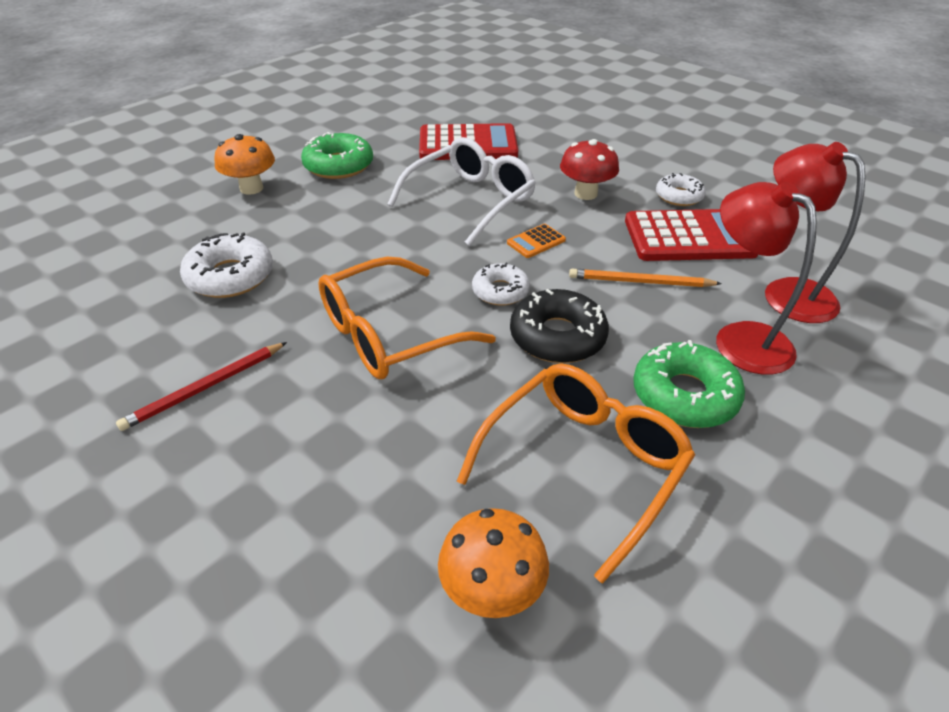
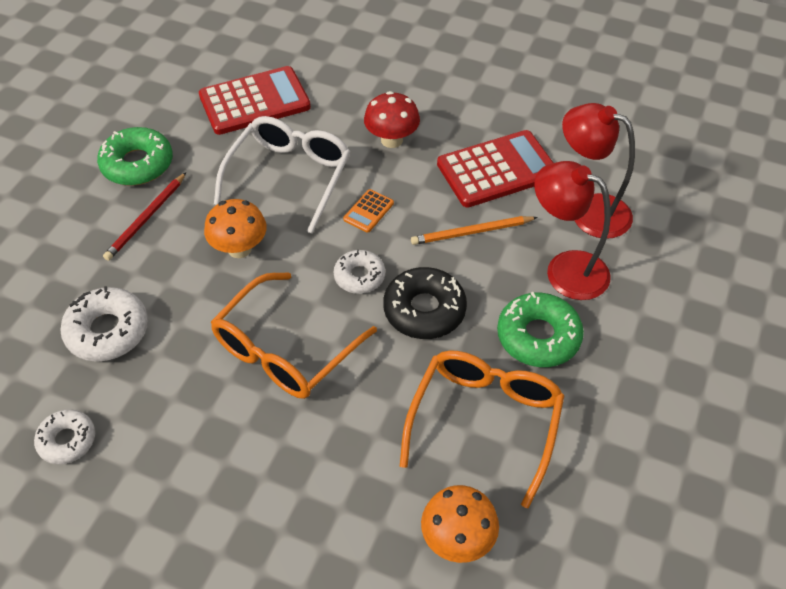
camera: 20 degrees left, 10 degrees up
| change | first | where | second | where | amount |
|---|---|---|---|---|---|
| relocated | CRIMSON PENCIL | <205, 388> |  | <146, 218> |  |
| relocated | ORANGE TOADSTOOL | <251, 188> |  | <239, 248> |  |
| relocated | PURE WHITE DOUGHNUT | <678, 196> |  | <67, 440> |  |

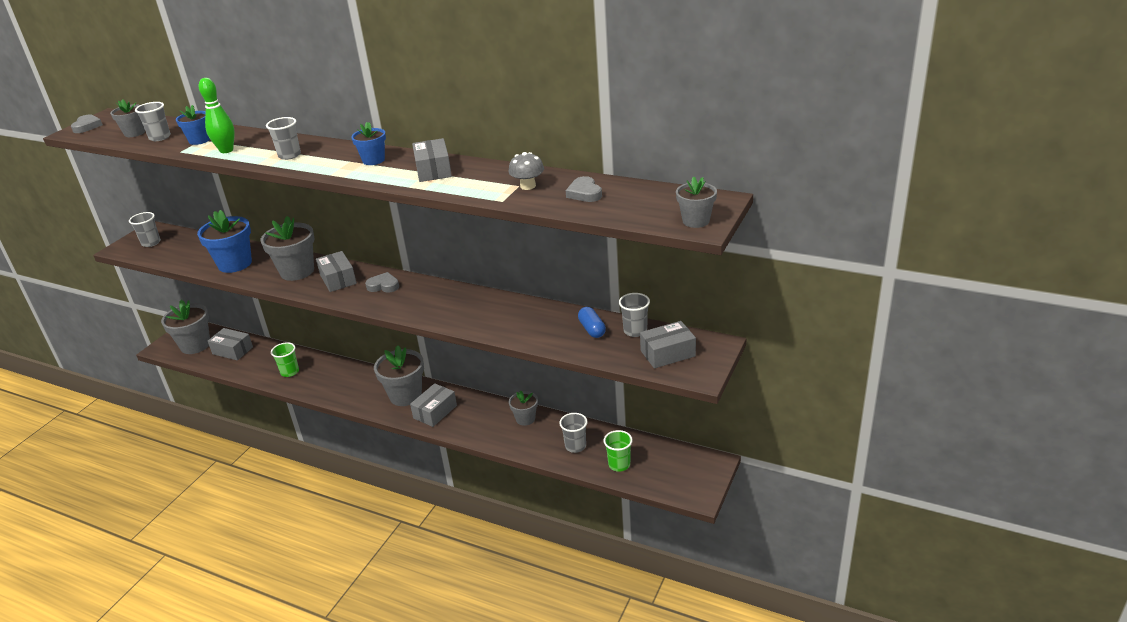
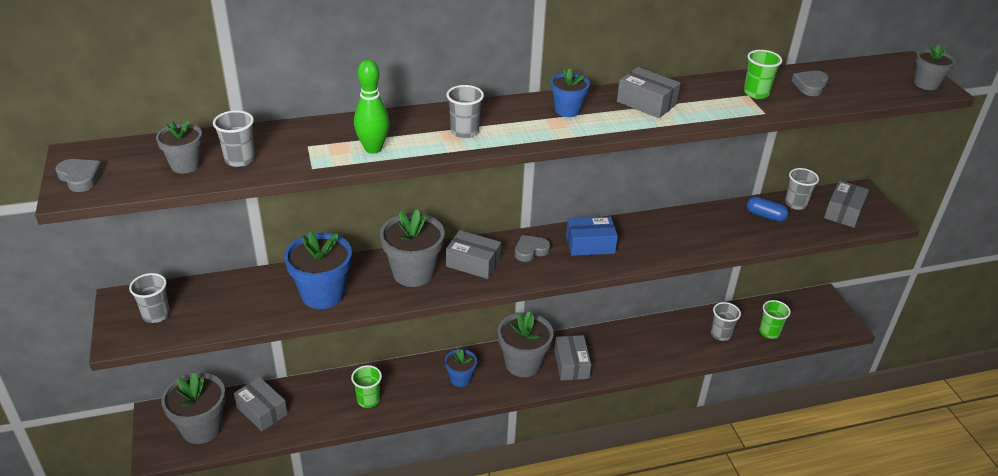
camera: 45 degrees left, 5 degrees up
| change | first | where | second | where | amount |
|---|---|---|---|---|---|
| relocated | COBALT FLOWER POT | <199, 140> |  | <460, 378> |  |
| spun | ASH-GREY PACKAGE | <232, 350> |  | <262, 411> | 60 degrees clockwise |
| exchanged | ASH-GREY TOADSTOOL | <528, 186> | EMERALD BEAKER | <756, 93> |  |
| missing | ASH-GREY FLOWER POT | <525, 419> |  |  |  |
| spun | ASH-GREY HEART SHAPE | <584, 193> |  | <810, 86> | 90 degrees clockwise |
| appeared |  |  | COBALT PACKAGE | <590, 244> |  |

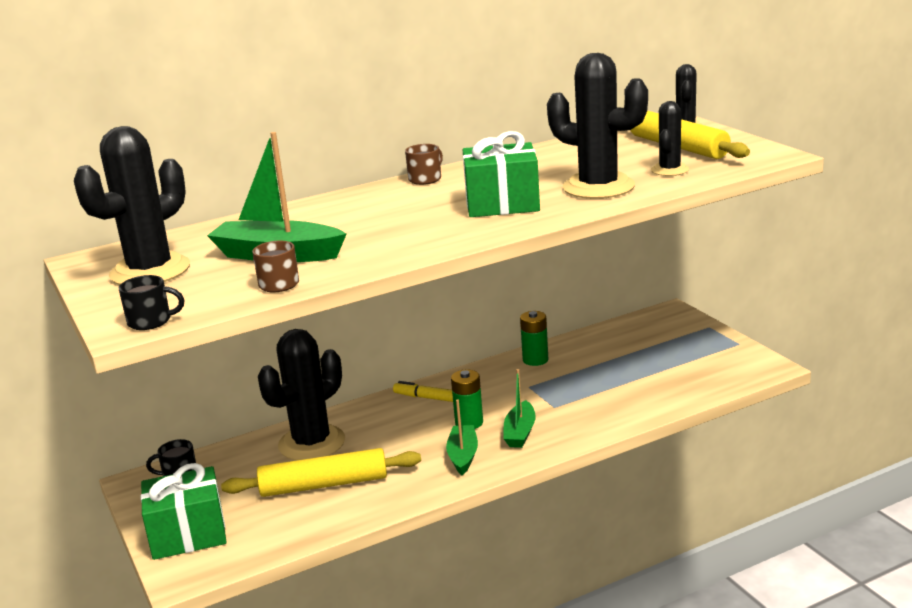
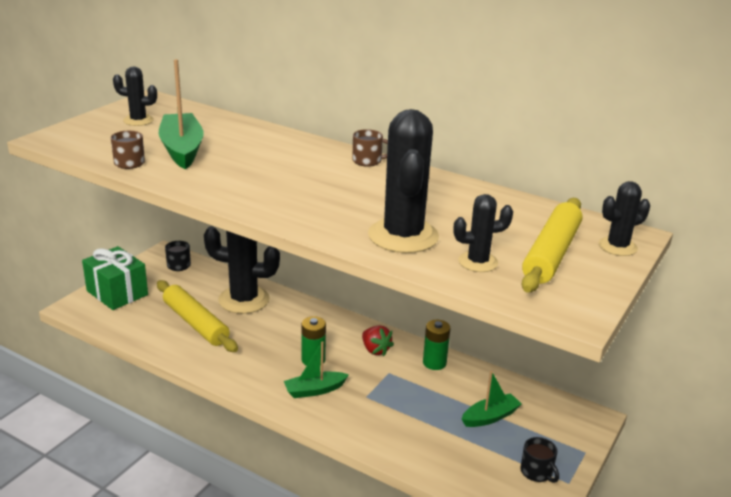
camera: 55 degrees right, 5 degrees up
| change | first | where | second | where | amount |
|---|---|---|---|---|---|
| size | EBONY CACTUS | <150, 271> |  | <138, 120> | x0.54 |
| relocated | EBONY MUG | <151, 321> |  | <537, 472> |  |
| missing | GOLDEN MARKER | <428, 398> |  |  |  |
| relocated | EMERALD BOAT | <463, 456> |  | <490, 417> |  |
| missing | EMERALD WRAPPED GIFT | <502, 204> |  |  |  |
| appeared |  |  | CRIMSON TOY STRAWBERRY | <375, 350> |  |

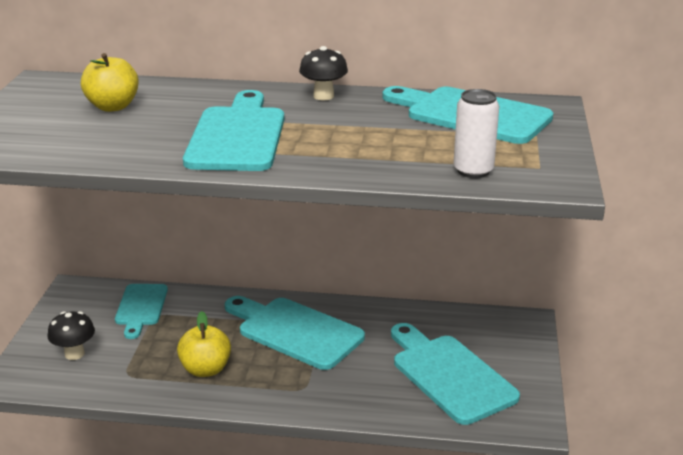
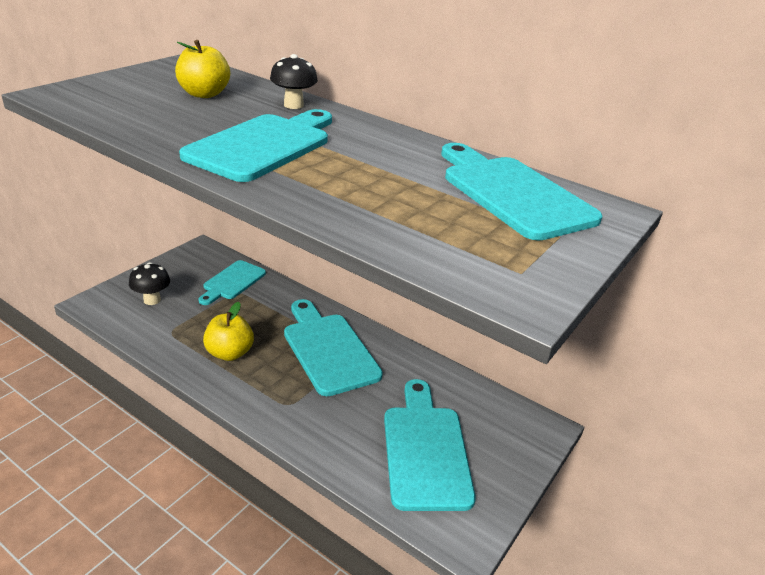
camera: 25 degrees right, 5 degrees up
| change | first | where | second | where | amount |
|---|---|---|---|---|---|
| relocated | EBONY TOADSTOOL | <323, 96> |  | <293, 105> |  |
| missing | PURE WHITE CAN | <473, 171> |  |  |  |

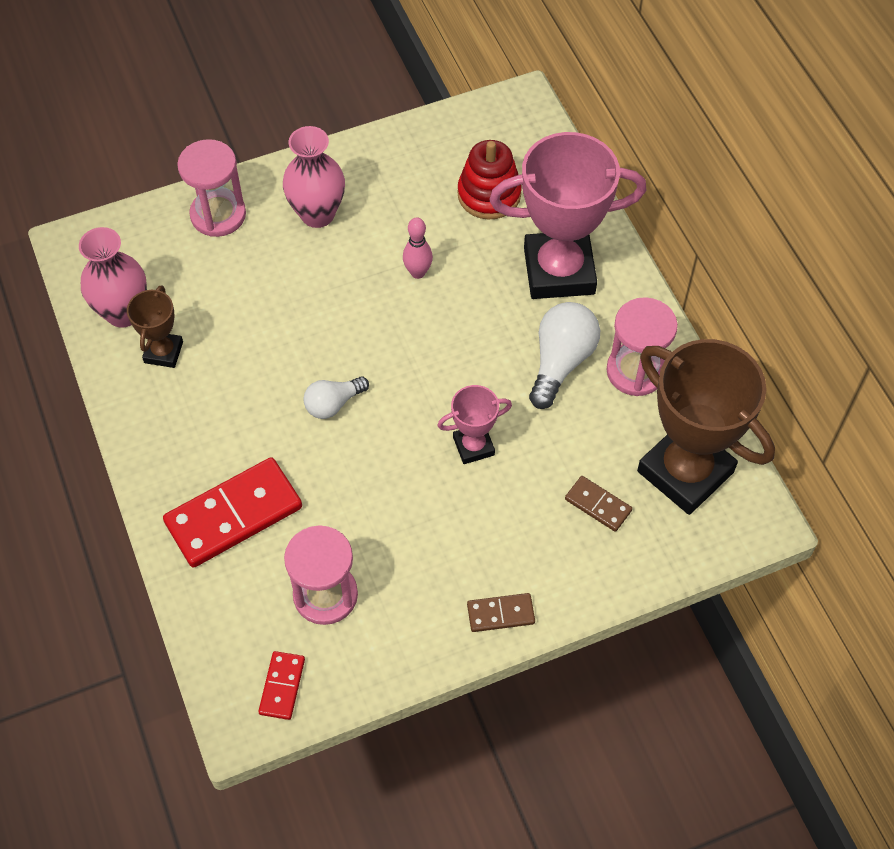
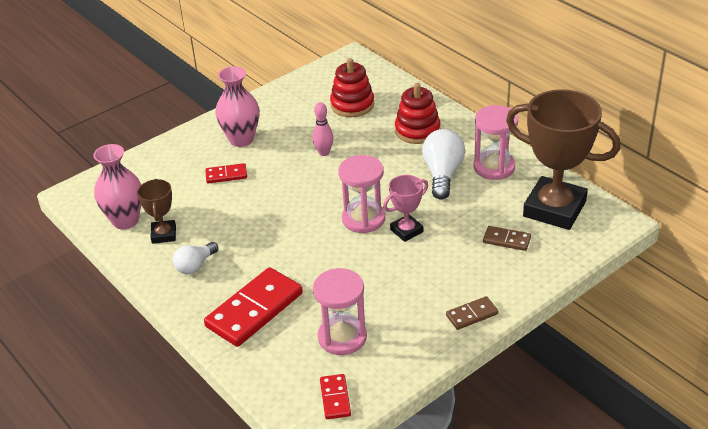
camera: 15 degrees left, 20 degrees down
| change | first | where | second | where | amount |
|---|---|---|---|---|---|
| relocated | ROSY HOURGLASS | <218, 215> |  | <363, 219> |  |
| relocated | PURE WHITE LIGHT BULB | <333, 404> |  | <195, 265> |  |
| exchanged | ROSY TROPHY | <559, 271> | CRIMSON STACKING RINGS | <417, 130> |  |
| appeared |  |  | CRIMSON DOMINO | <226, 175> |  |

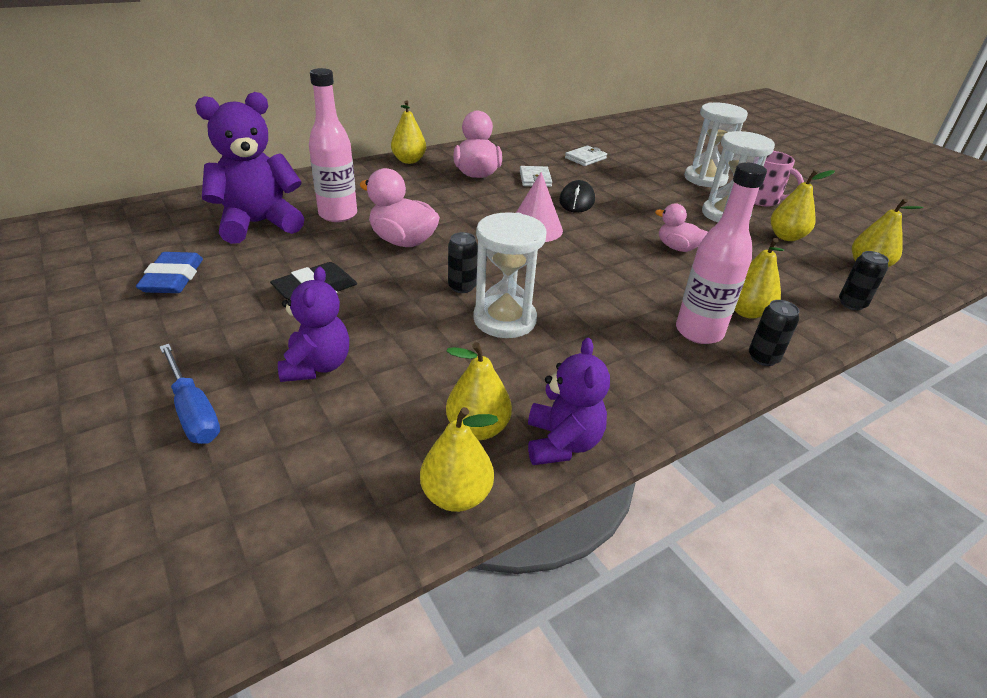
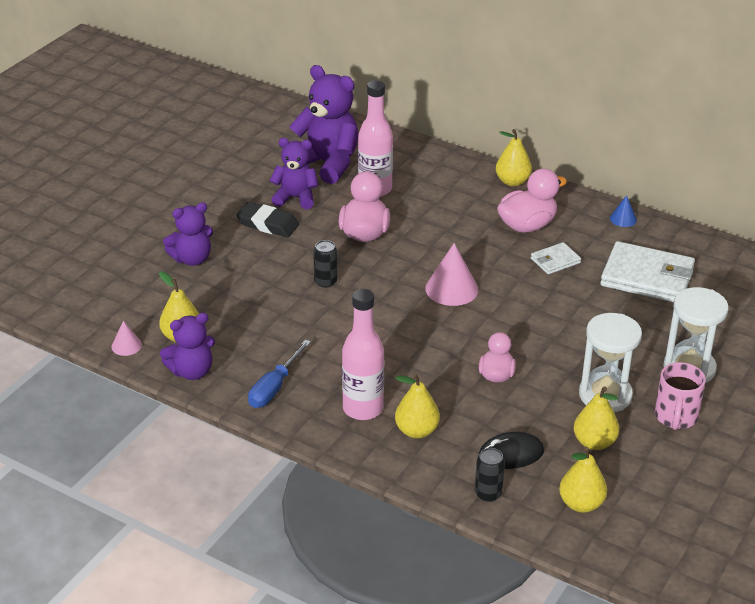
camera: 65 degrees right, 0 degrees up
| change | first | where | second | where | amount |
|---|---|---|---|---|---|
| missing | COBALT ERASER | <173, 278> |  |  |  |
| relocated | COBALT FLAT SCREWDRIVER | <193, 411> |  | <274, 387> |  |
| exchanged | GOLDEN PEAR FRUIT | <456, 495> | ROSY SOLID CONE | <126, 345> |  |
| missing | PURE WHITE HOURGLASS | <504, 319> |  |  |  |
| relocated | EBONY COMPUTER MOUSE | <576, 200> |  | <511, 454> |  |
| size | PURE WHITE WALLET | <585, 158> |  | <647, 277> | x2.00 |
| missing | EBONY CAN | <763, 358> |  |  |  |
| appeared |  |  | VIOLET TEDDY | <295, 198> |  |
| appeared |  |  | COBALT SOLID CONE | <623, 219> |  |

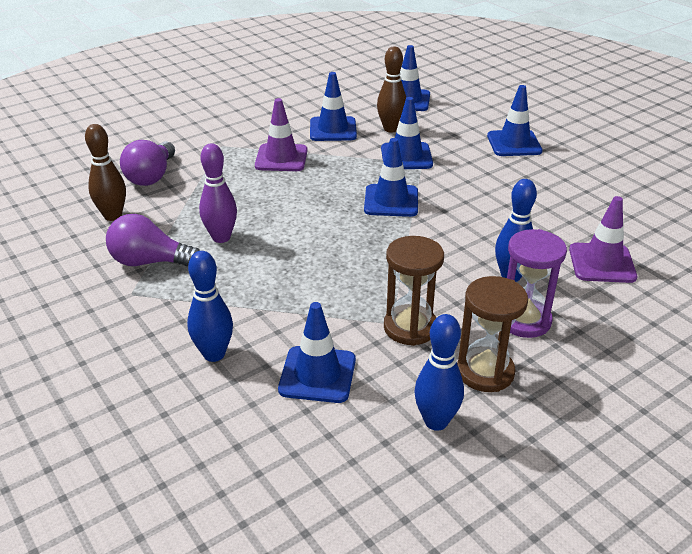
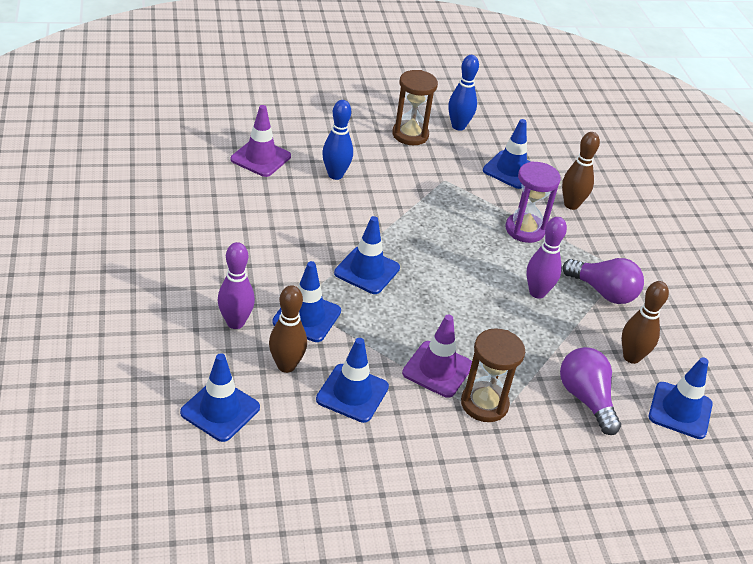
camera: 160 degrees left, 5 degrees up
| change | first | where | second | where | amount |
|---|---|---|---|---|---|
| spun | VIOLET LIGHT BULB | <151, 176> |  | <586, 399> | 60 degrees counterclockwise |
| colour | COBALT TENPIN | <214, 354> | DARK BROWN TENPIN | <571, 205> |  |
| relocated | DARK BROWN HOURGLASS | <410, 327> |  | <484, 404> |  |
| relocated | COBALT TRAFFIC CONE | <514, 143> |  | <680, 410> |  |
| relocated | VIOLET HOURGLASS | <524, 320> |  | <525, 230> |  |
| appeared |  |  | VIOLET TENPIN | <235, 322> |  |

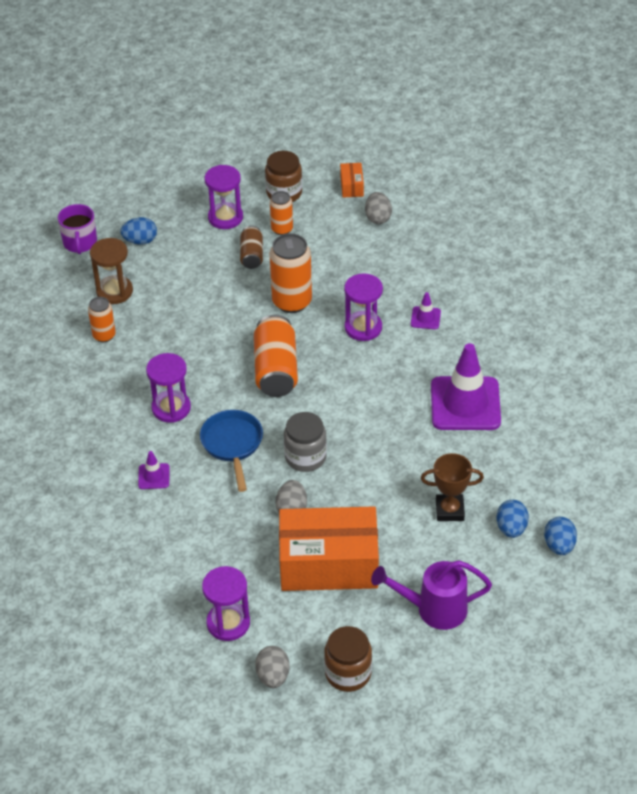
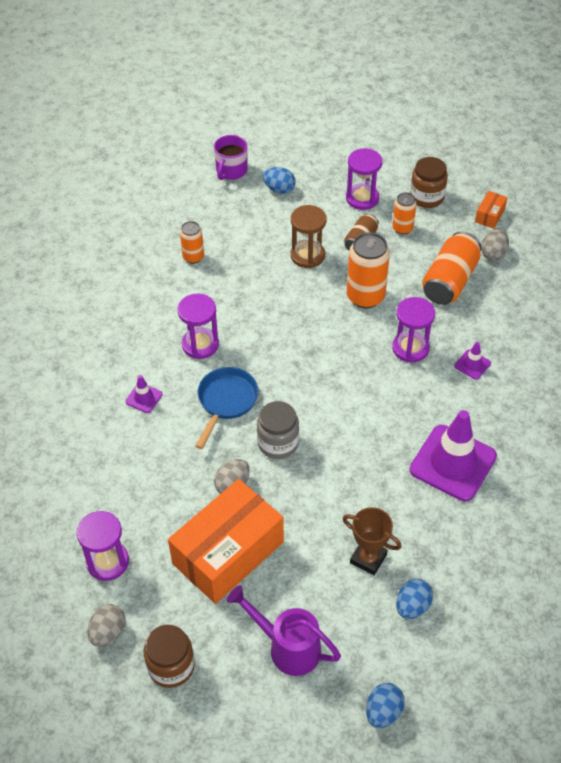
camera: 30 degrees right, 5 degrees up
| change | first | where | second | where | amount |
|---|---|---|---|---|---|
| relocated | DARK BROWN HOURGLASS | <114, 291> |  | <307, 255> |  |
| relocated | ORANGE CAN | <276, 370> |  | <449, 281> |  |
| spun | ORANGE PACKAGE | <329, 563> |  | <228, 552> | 75 degrees counterclockwise |
| relocated | COBALT TOY EGG | <559, 545> |  | <383, 711> |  |

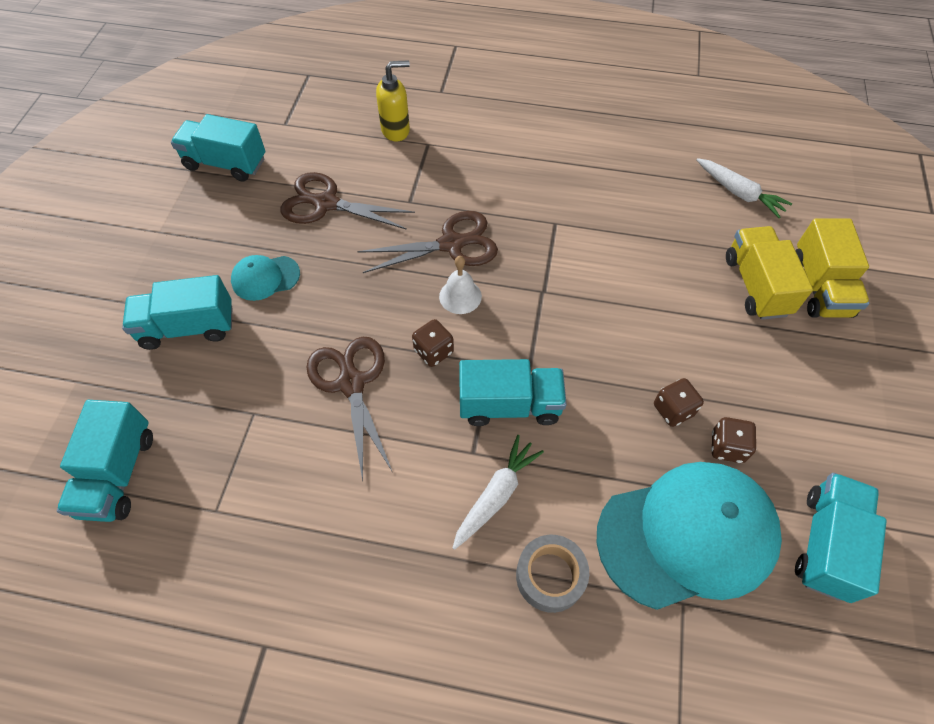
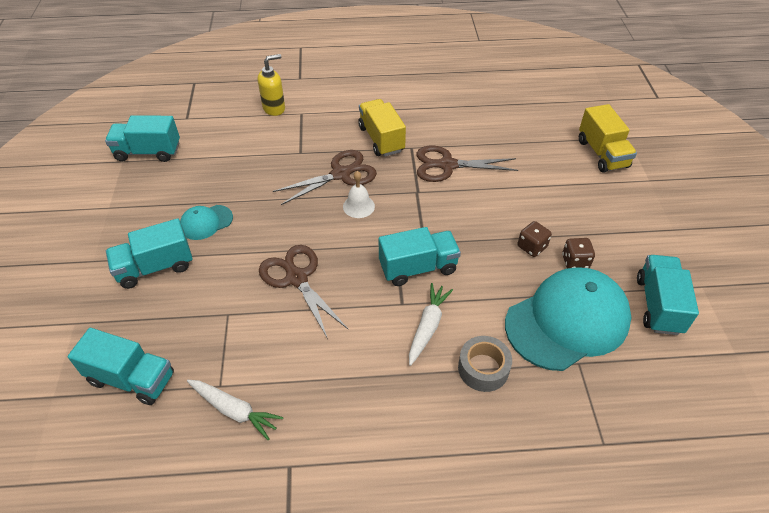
camera: 15 degrees left, 10 degrees down
| change | first | where | second | where | amount |
|---|---|---|---|---|---|
| spun | TURQUOISE TOY TRUCK | <118, 473> |  | <132, 378> | 60 degrees counterclockwise |
| relocated | DARK BROWN PAIR OF SCISSORS | <326, 204> |  | <447, 165> |  |
| missing | DARK BROWN DIE | <433, 351> |  |  |  |
| relocated | PURE WHITE TOY CARROT | <739, 193> |  | <234, 410> |  |
| relocated | GOLDEN TOY TRUCK | <756, 285> |  | <381, 139> |  |

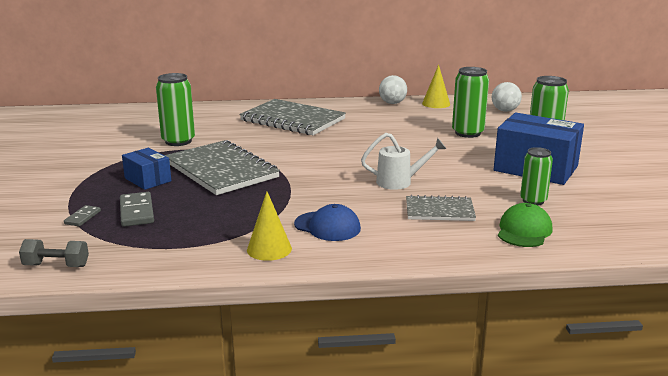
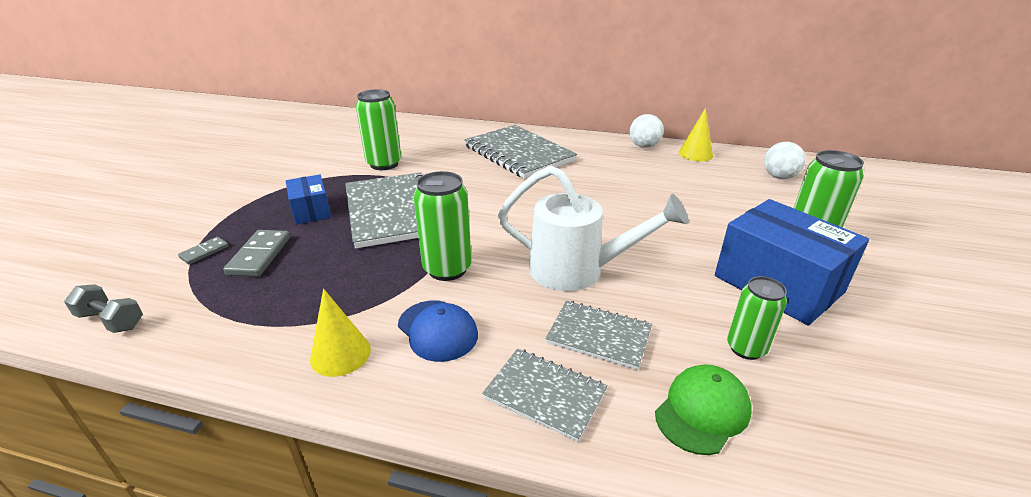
camera: 20 degrees right, 10 degrees up
| change | first | where | second | where | amount |
|---|---|---|---|---|---|
| size | PURE WHITE WATERING POT | <399, 182> |  | <577, 271> | x1.62 |
| relocated | EMERALD CAN | <467, 133> |  | <447, 269> |  |
| appeared |  |  | ASH-GREY NOTEPAD | <545, 394> |  |

